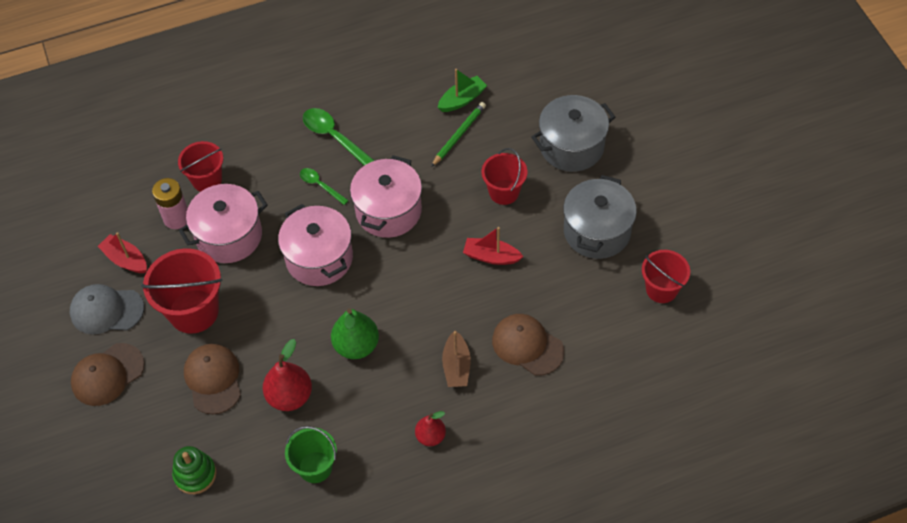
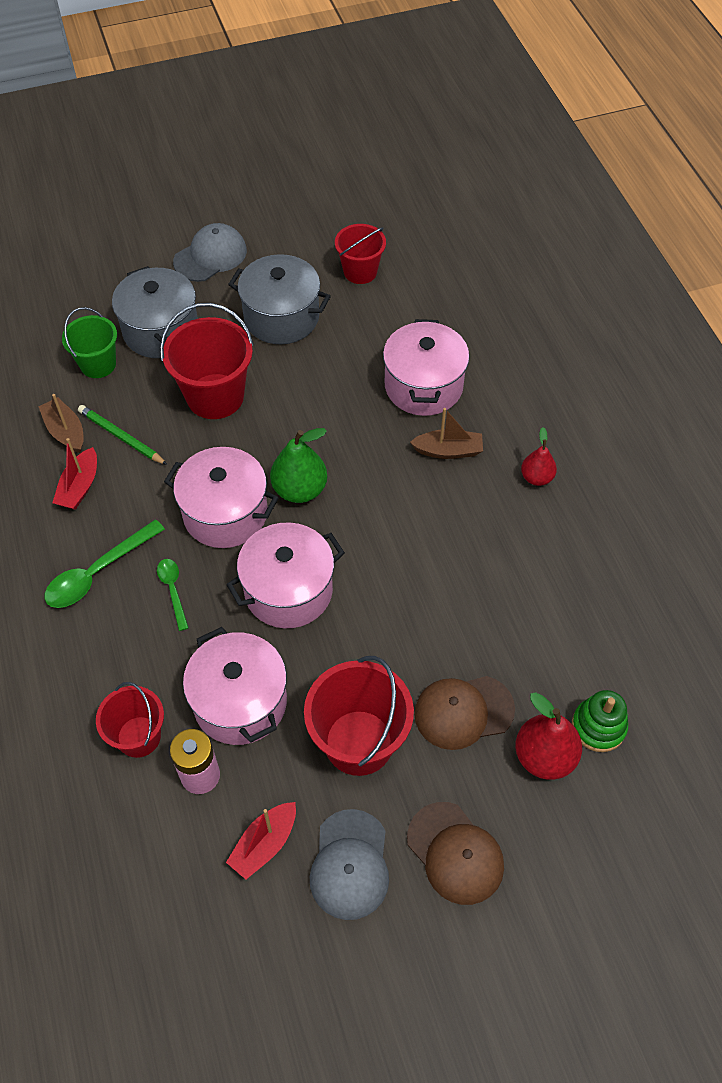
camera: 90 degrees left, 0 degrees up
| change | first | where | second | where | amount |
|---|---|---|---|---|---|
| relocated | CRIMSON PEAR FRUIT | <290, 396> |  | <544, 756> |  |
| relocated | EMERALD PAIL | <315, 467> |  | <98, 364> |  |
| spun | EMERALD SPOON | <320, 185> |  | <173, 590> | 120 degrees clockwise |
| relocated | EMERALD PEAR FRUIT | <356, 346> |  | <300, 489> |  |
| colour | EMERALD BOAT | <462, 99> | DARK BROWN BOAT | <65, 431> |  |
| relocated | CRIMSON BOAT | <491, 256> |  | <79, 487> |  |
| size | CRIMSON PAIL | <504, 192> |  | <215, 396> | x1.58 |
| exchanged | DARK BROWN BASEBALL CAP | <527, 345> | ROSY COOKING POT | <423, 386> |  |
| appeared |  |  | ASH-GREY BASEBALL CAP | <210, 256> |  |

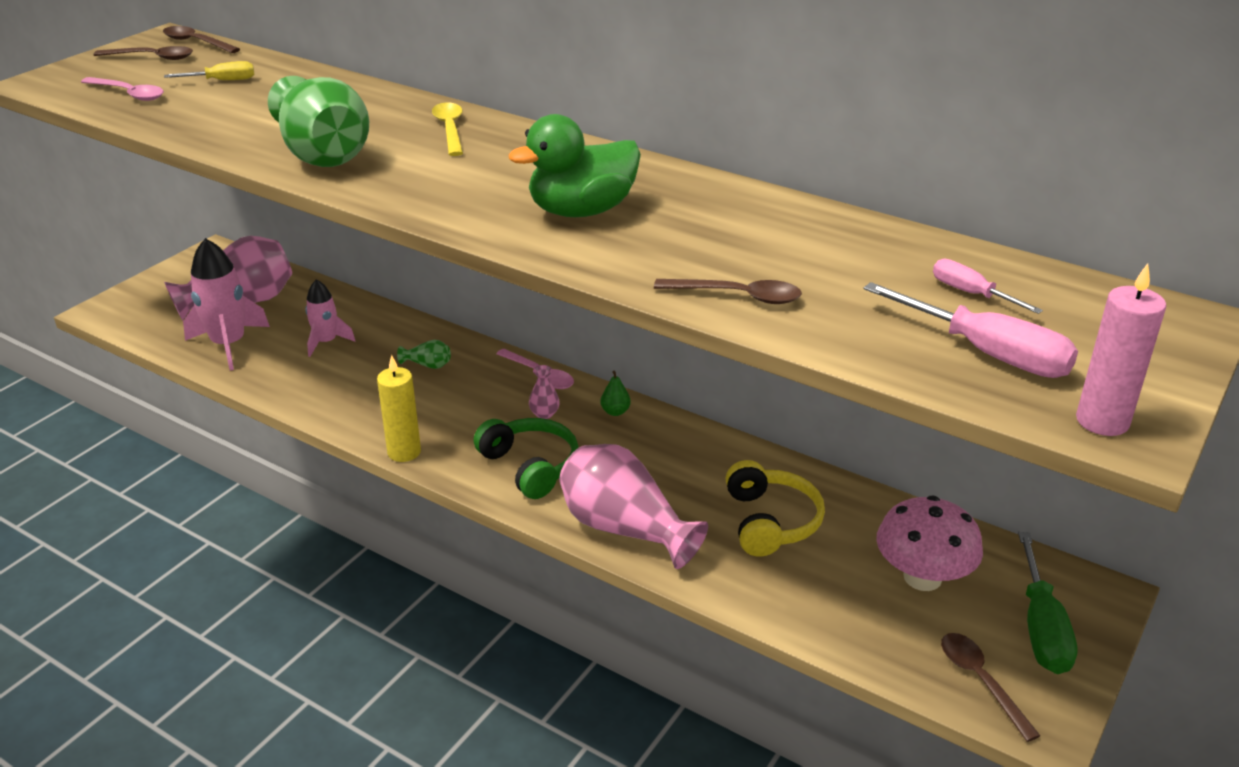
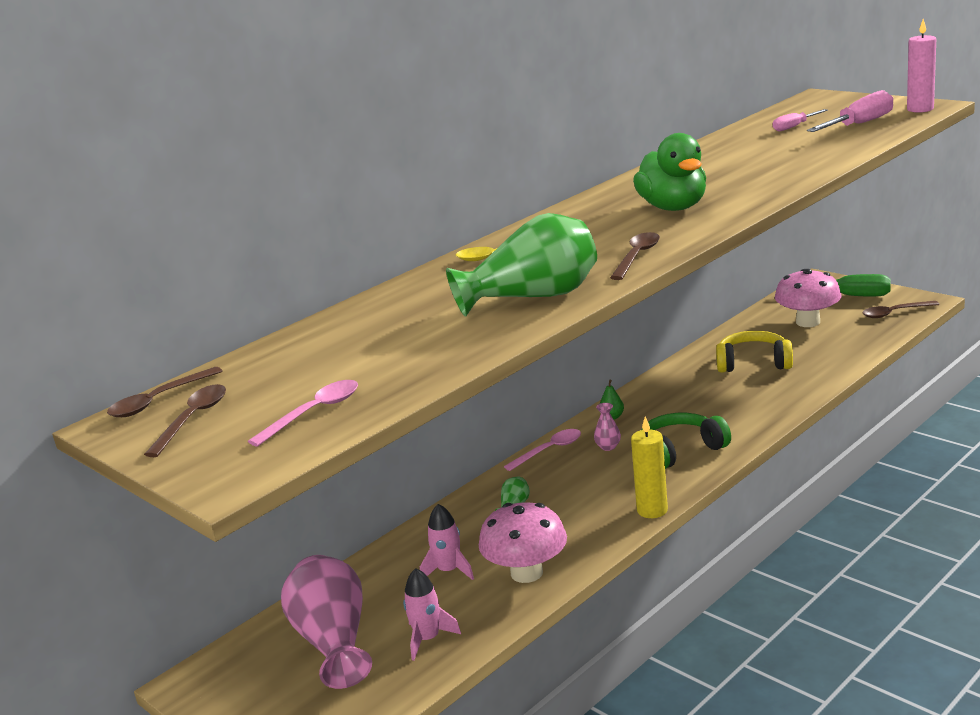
camera: 75 degrees left, 10 degrees down
| change | first | where | second | where | amount |
|---|---|---|---|---|---|
| missing | GOLDEN FLAT SCREWDRIVER | <223, 81> |  |  |  |
| size | ROSY ROCKET | <228, 344> |  | <428, 639> | x0.61 |
| missing | ROSY VASE | <624, 529> |  |  |  |
| relocated | DARK BROWN SPOON | <737, 296> |  | <637, 257> |  |
| appeared |  |  | ROSY TOADSTOOL | <526, 573> |  |

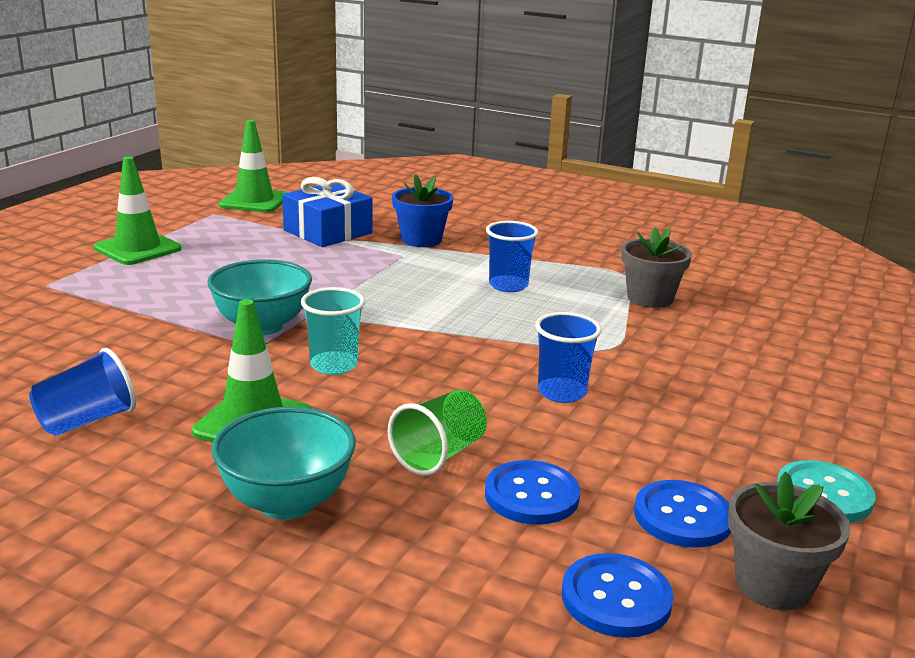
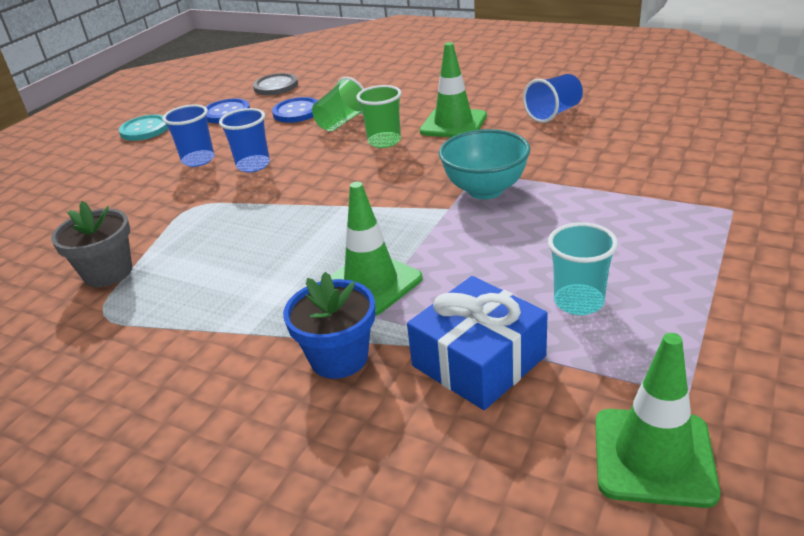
camera: 175 degrees left, 10 degrees up
| change | first | where | second | where | amount |
|---|---|---|---|---|---|
| relocated | EMERALD TRAFFIC CONE | <138, 249> |  | <371, 283> |  |
| missing | TURQUOISE DEEP DISH | <287, 503> |  |  |  |
| relocated | TURQUOISE BEAKER | <334, 365> |  | <579, 302> |  |
| relocated | COBALT BEAKER | <508, 285> |  | <198, 160> |  |
| colour | COBALT SEWING BUTTON | <616, 598> | ASH-GREY SEWING BUTTON | <276, 86> |  |
| missing | ASH-GREY FLOWER POT | <773, 584> |  |  |  |
| appeared |  |  | EMERALD BEAKER | <384, 141> |  |

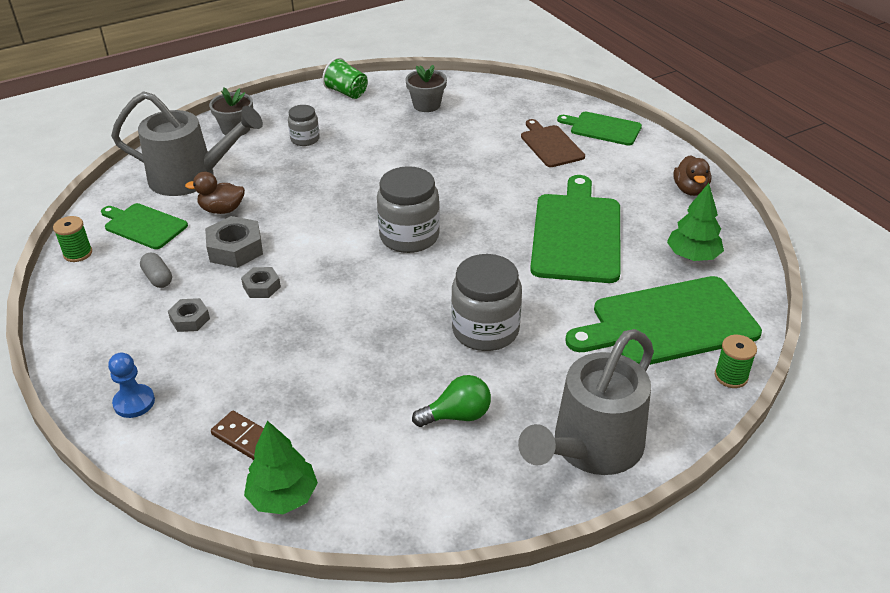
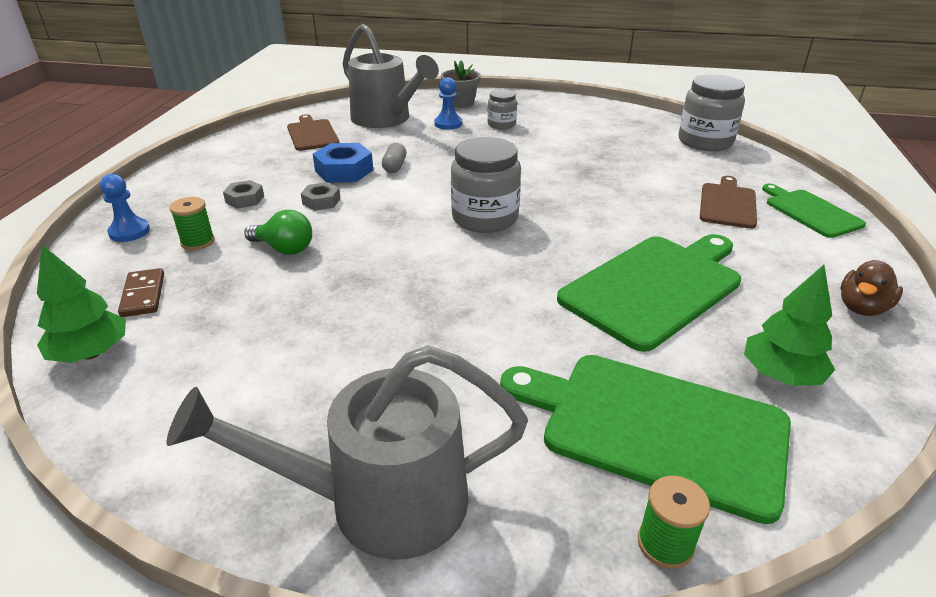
camera: 40 degrees right, 5 degrees down
| change | first | where | second | where | amount |
|---|---|---|---|---|---|
| relocated | EMERALD REEL OF THREAD | <78, 253> |  | <198, 242> |  |
| colour | EMERALD CHOPPING BOARD | <143, 226> | DARK BROWN CHOPPING BOARD | <312, 134> |  |
| relocated | ASH-GREY CAPSULE | <158, 278> |  | <394, 167> |  |
| missing | DARK BROWN TOY DUCK | <222, 210> |  |  |  |
| colour | ASH-GREY HEX NUT | <235, 249> | COBALT HEX NUT | <344, 171> |  |
| missing | EMERALD BEAKER | <347, 92> |  |  |  |
| missing | ASH-GREY FLOWER POT | <426, 105> |  |  |  |
| relocated | EMERALD LIGHT BULB | <457, 415> |  | <284, 249> |  |
| relocated | ASH-GREY JAM JAR | <485, 330> |  | <705, 142> |  |
| appeared |  |  | COBALT PAWN | <448, 124> |  |

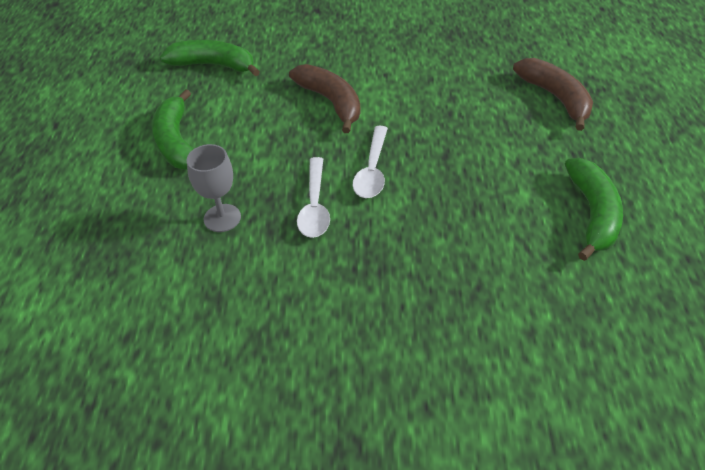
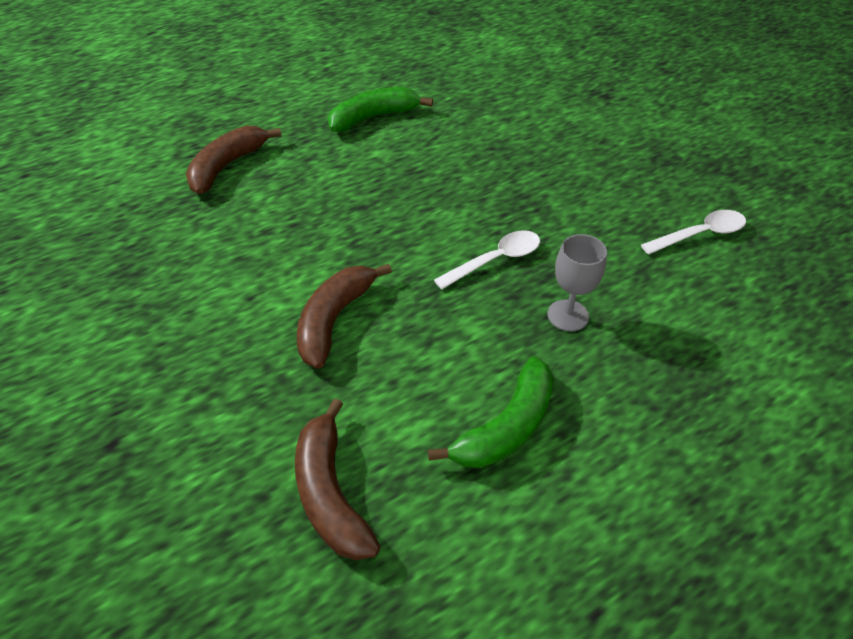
camera: 125 degrees left, 0 degrees up
| change | first | where | second | where | amount |
|---|---|---|---|---|---|
| colour | EMERALD TOY BANANA | <214, 65> | DARK BROWN TOY BANANA | <330, 493> |  |
| relocated | PURE WHITE SPOON | <372, 170> |  | <700, 234> |  |

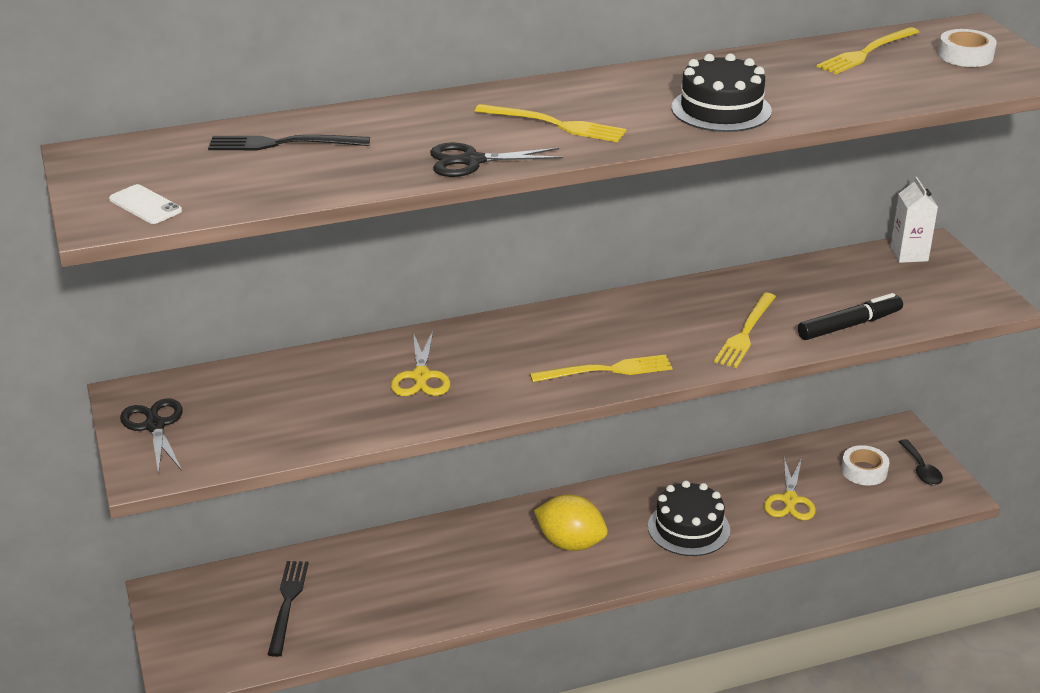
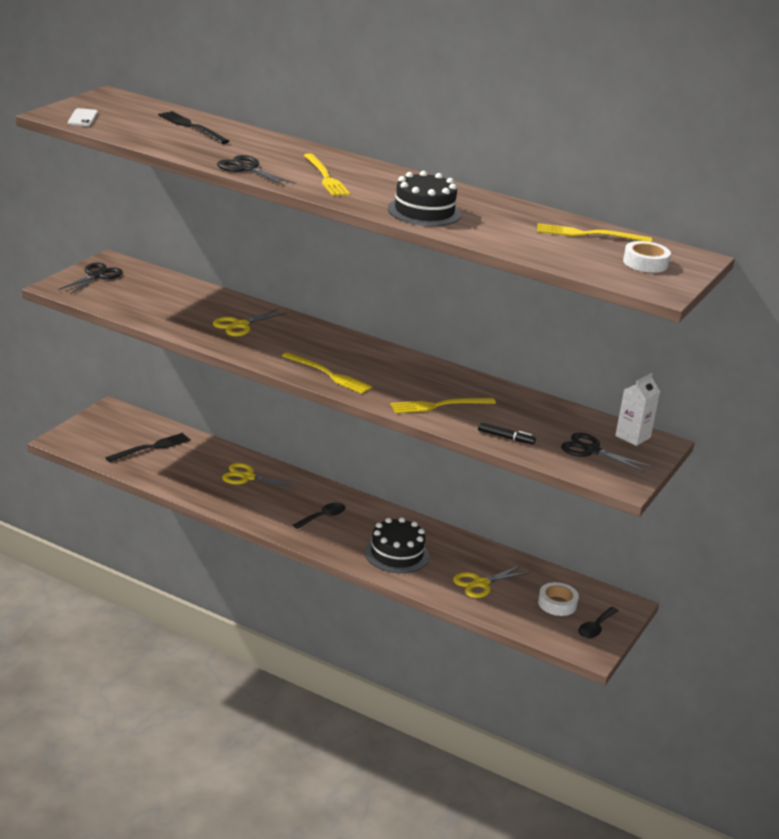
camera: 45 degrees right, 5 degrees down
| change | first | where | second | where | amount |
|---|---|---|---|---|---|
| exchanged | GOLDEN LEMON | <570, 543> | EBONY SPOON | <323, 517> |  |
| size | EBONY MARKER | <849, 325> |  | <506, 437> | x0.61 |
| appeared |  |  | GOLDEN PAIR OF SCISSORS | <247, 477> |  |
| appeared |  |  | EBONY PAIR OF SCISSORS | <591, 450> |  |

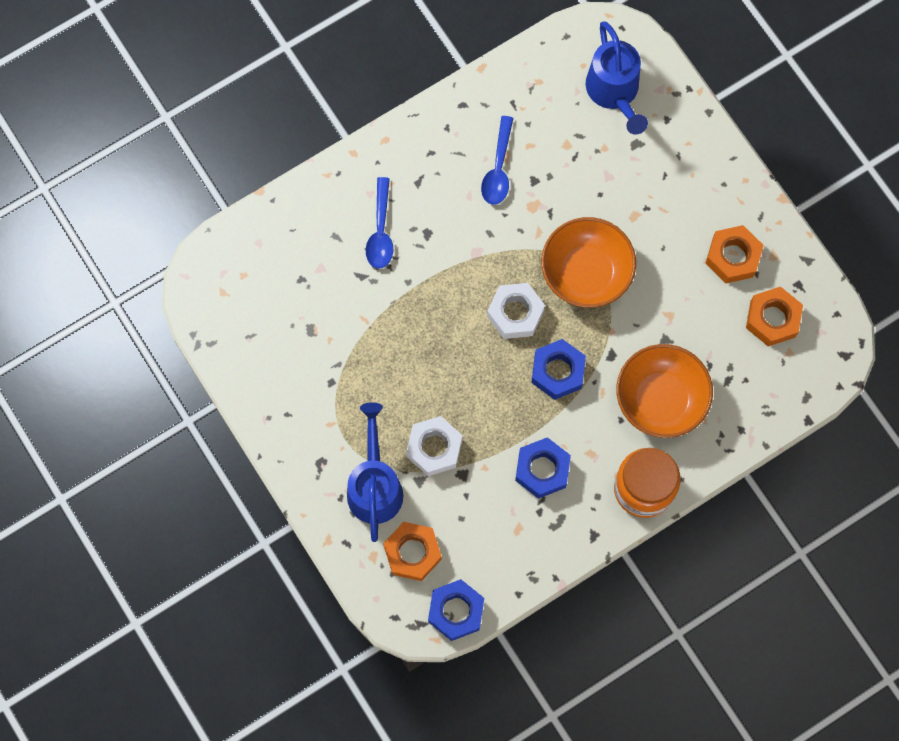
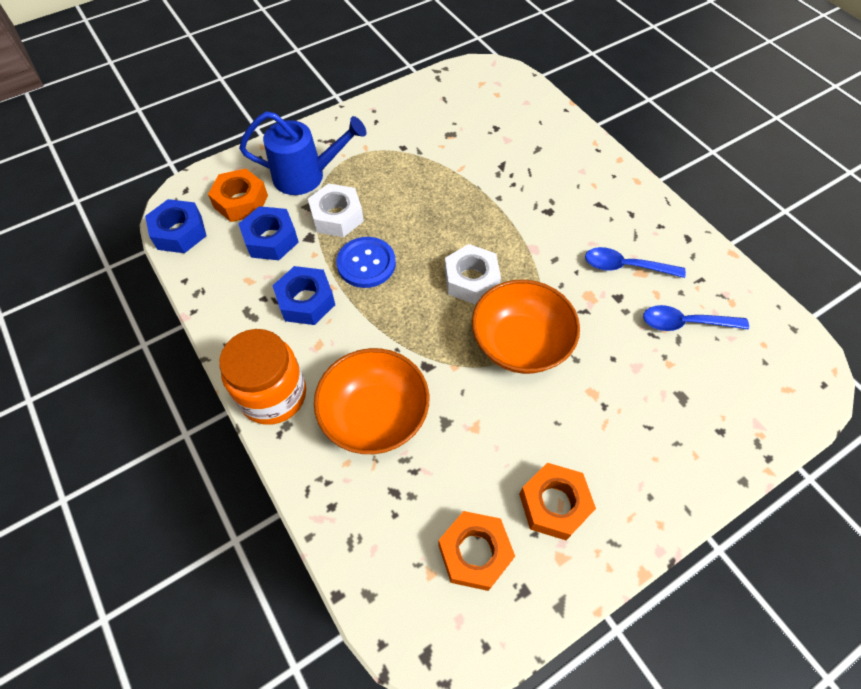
camera: 90 degrees right, 15 degrees down
| change | first | where | second | where | amount |
|---|---|---|---|---|---|
| relocated | COBALT SPOON | <380, 231> |  | <685, 323> |  |
| relocated | COBALT HEX NUT | <557, 371> |  | <271, 239> |  |
| missing | COBALT WATERING POT | <614, 92> |  |  |  |
| appeared |  |  | COBALT SEWING BUTTON | <366, 263> |  |

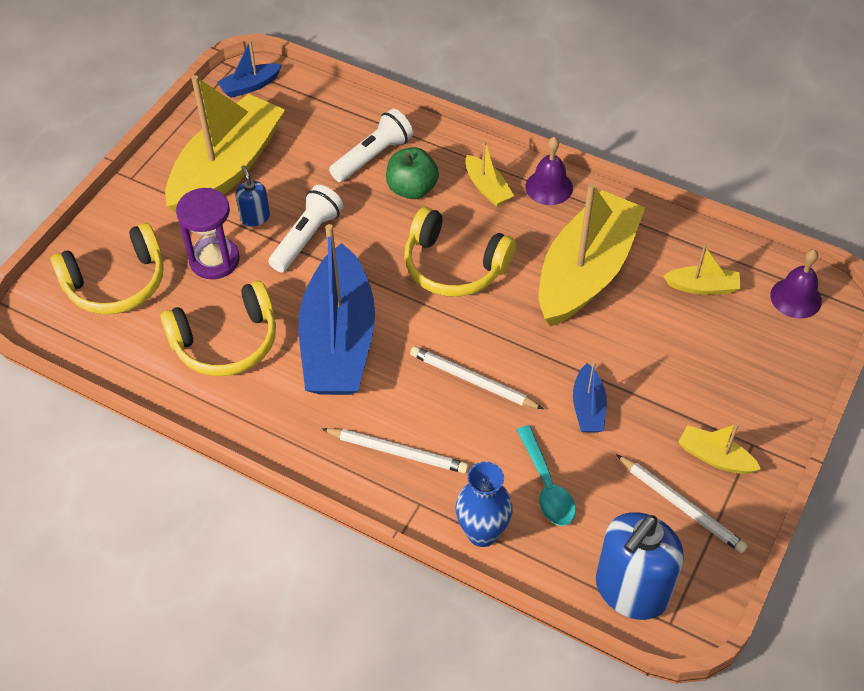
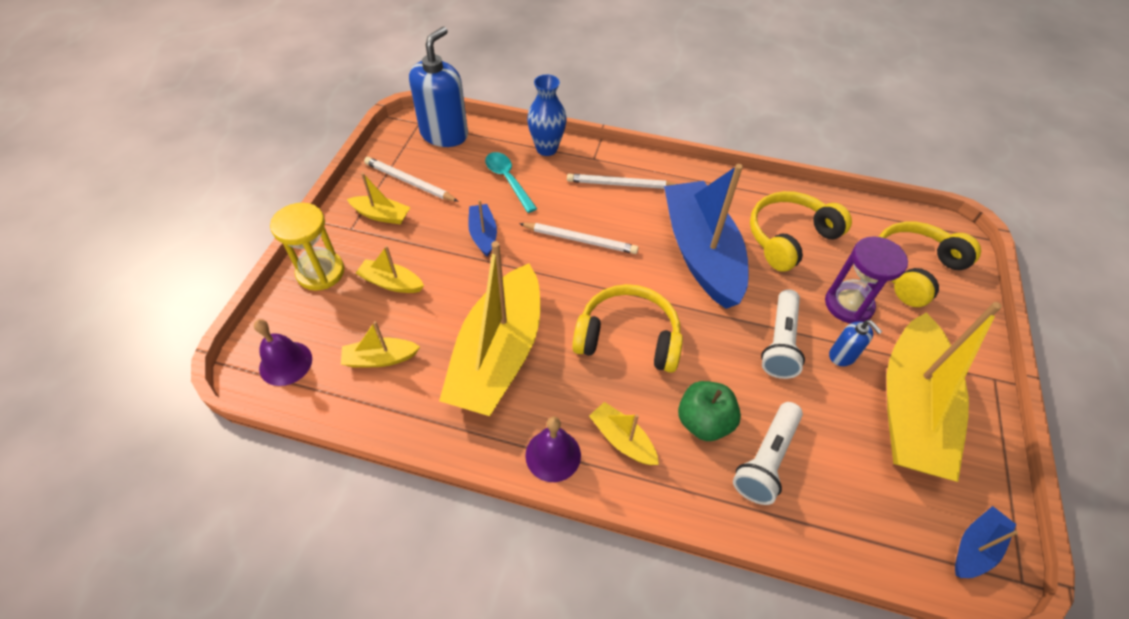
camera: 165 degrees right, 0 degrees up
| change | first | where | second | where | amount |
|---|---|---|---|---|---|
| appeared |  |  | GOLDEN HOURGLASS | <320, 272> |  |
| appeared |  |  | GOLDEN BOAT | <391, 283> |  |

